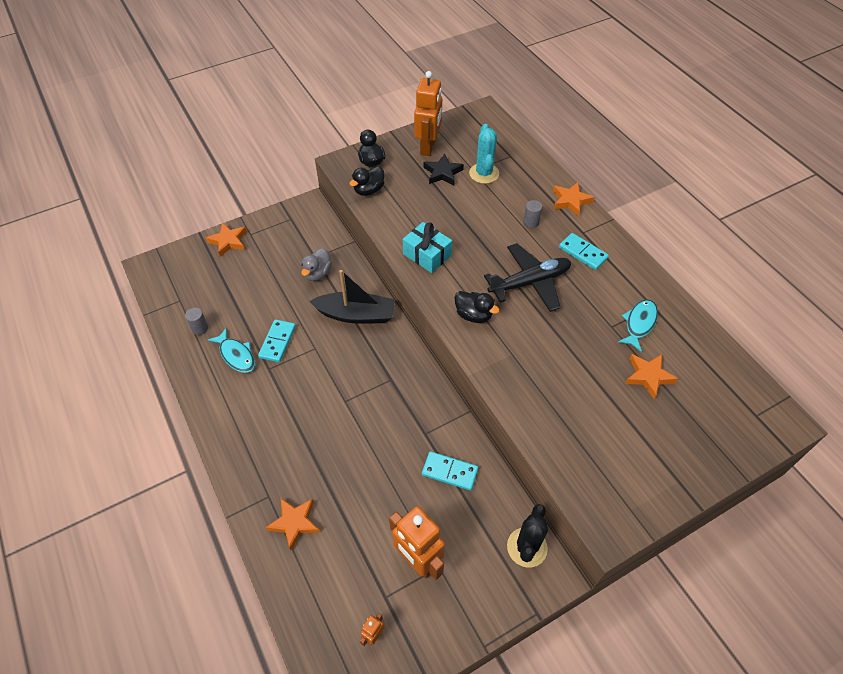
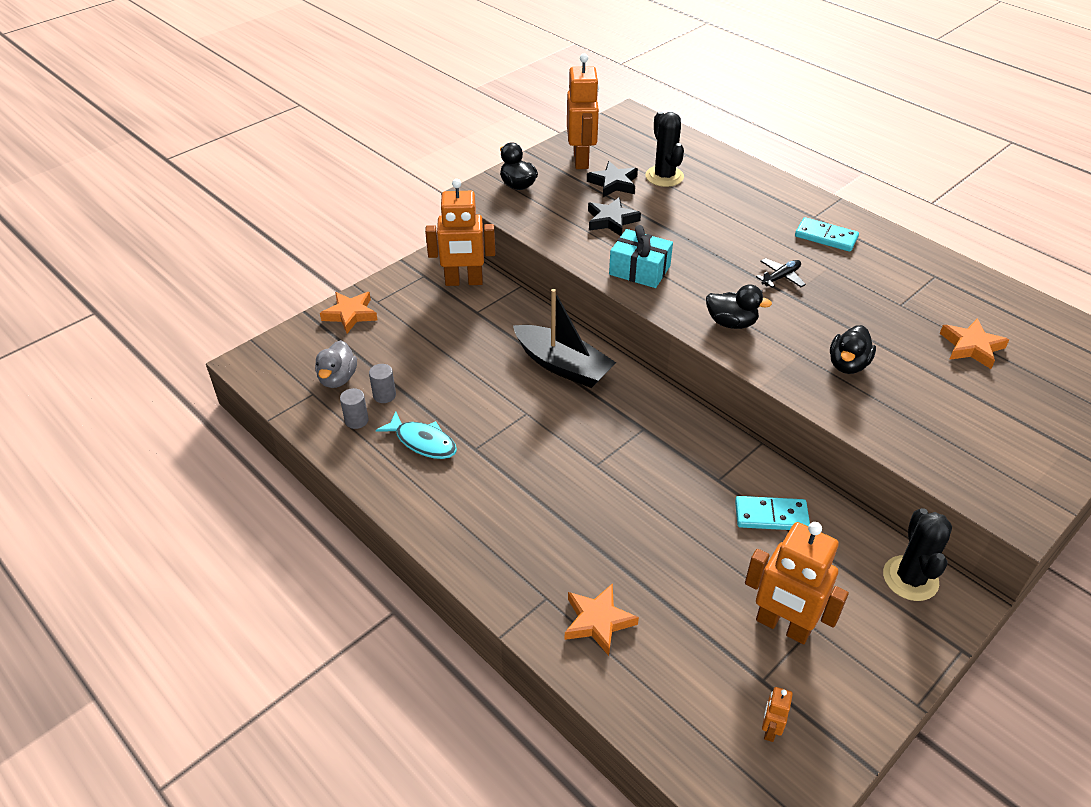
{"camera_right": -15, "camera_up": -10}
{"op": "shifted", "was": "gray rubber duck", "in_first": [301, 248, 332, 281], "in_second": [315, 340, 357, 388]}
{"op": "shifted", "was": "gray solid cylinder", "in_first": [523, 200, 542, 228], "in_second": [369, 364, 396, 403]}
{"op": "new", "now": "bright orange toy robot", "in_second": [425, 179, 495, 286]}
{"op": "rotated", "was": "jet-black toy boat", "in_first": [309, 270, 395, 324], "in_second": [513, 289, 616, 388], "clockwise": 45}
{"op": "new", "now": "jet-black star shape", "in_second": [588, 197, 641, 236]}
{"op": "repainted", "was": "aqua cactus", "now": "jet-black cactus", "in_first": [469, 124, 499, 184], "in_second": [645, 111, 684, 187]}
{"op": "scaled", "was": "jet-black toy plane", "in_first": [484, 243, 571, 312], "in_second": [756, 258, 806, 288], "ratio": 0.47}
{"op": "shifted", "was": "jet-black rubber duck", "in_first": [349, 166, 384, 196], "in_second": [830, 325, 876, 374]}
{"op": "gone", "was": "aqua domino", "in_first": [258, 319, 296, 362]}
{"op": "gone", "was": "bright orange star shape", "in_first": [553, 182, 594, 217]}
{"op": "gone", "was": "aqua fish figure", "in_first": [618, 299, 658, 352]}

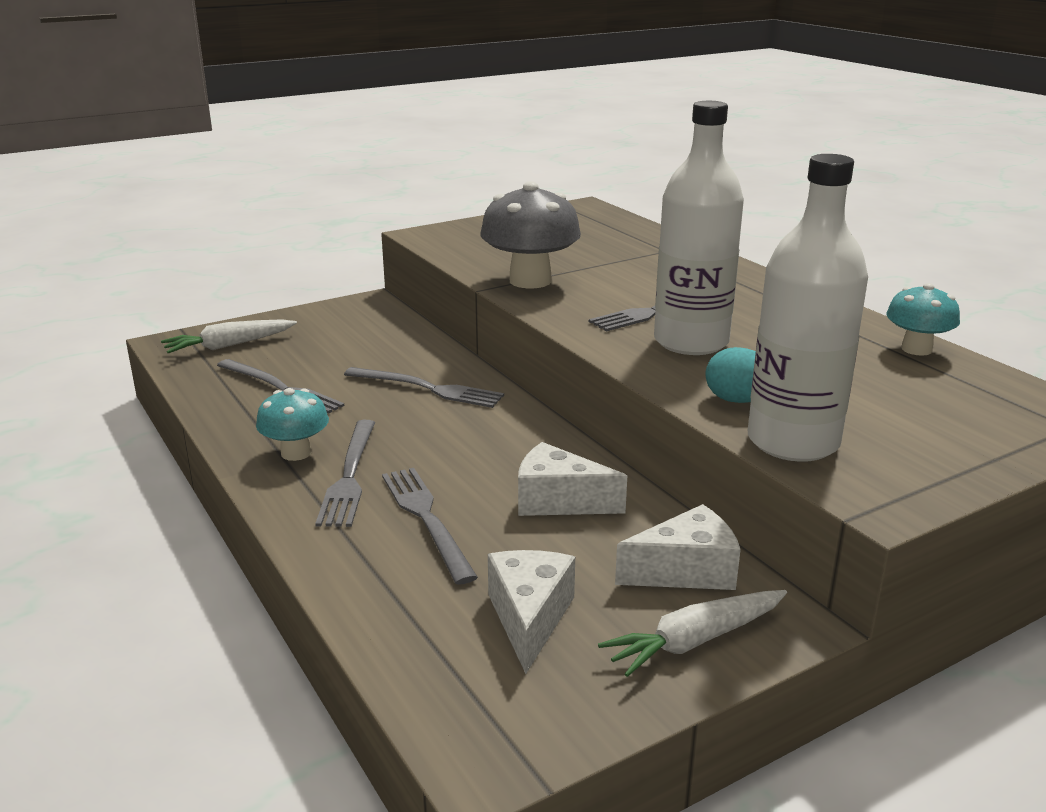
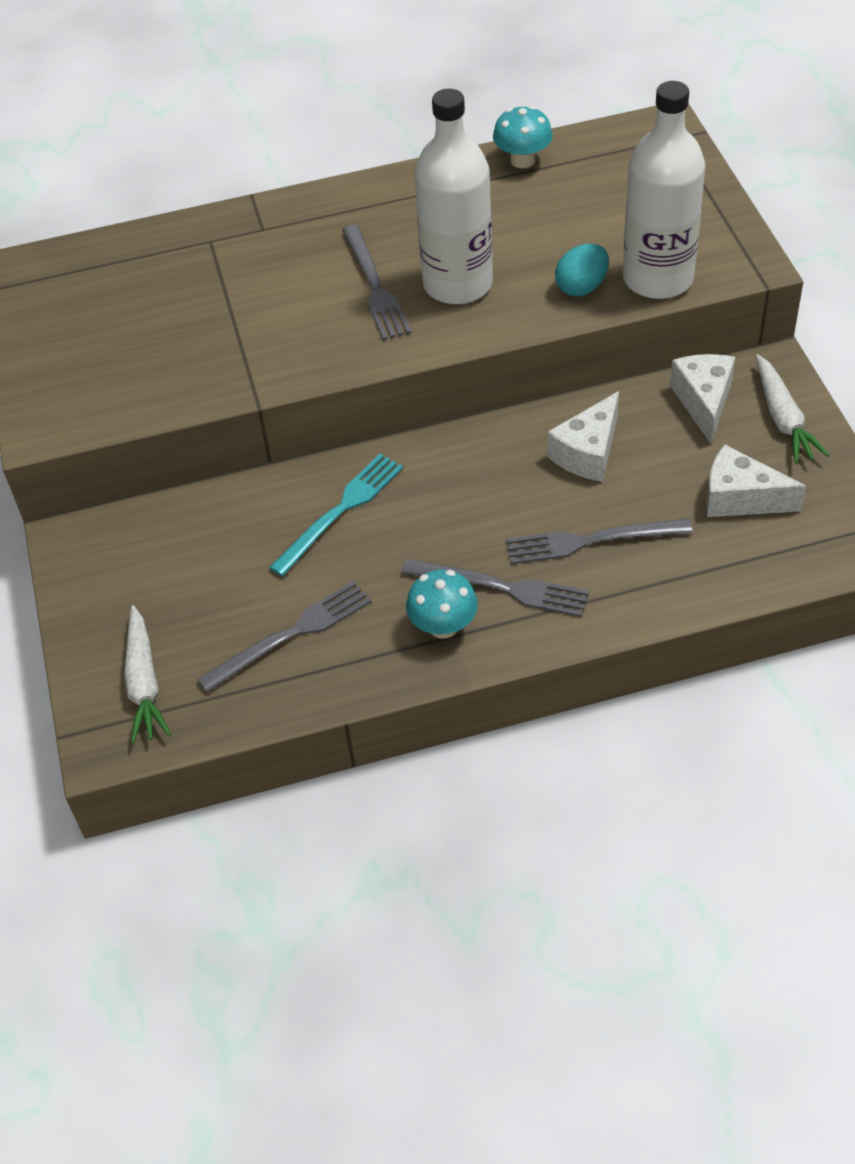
{"camera_right": -70, "camera_up": 25}
{"op": "repainted", "was": "gray fork", "now": "aqua fork", "in_first": [344, 367, 504, 408], "in_second": [269, 454, 403, 576]}
{"op": "gone", "was": "gray fungus", "in_first": [480, 182, 581, 289]}

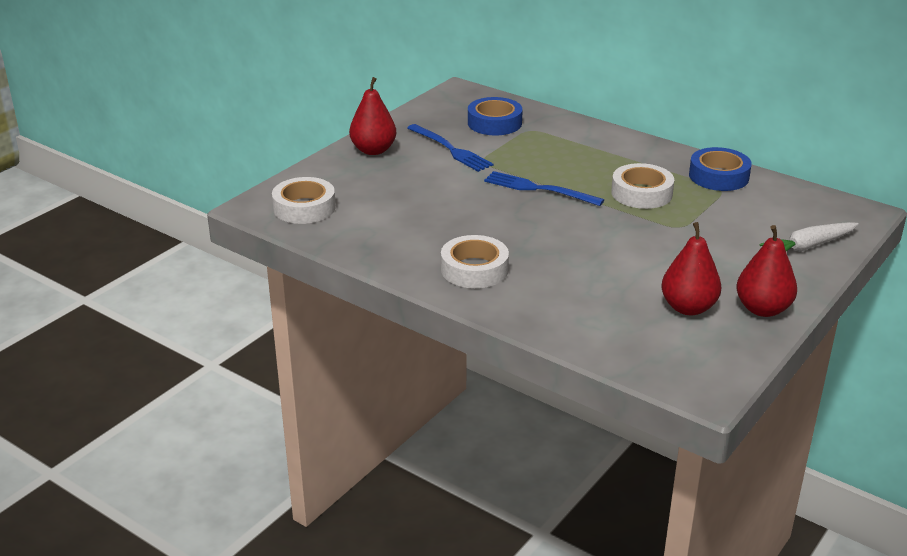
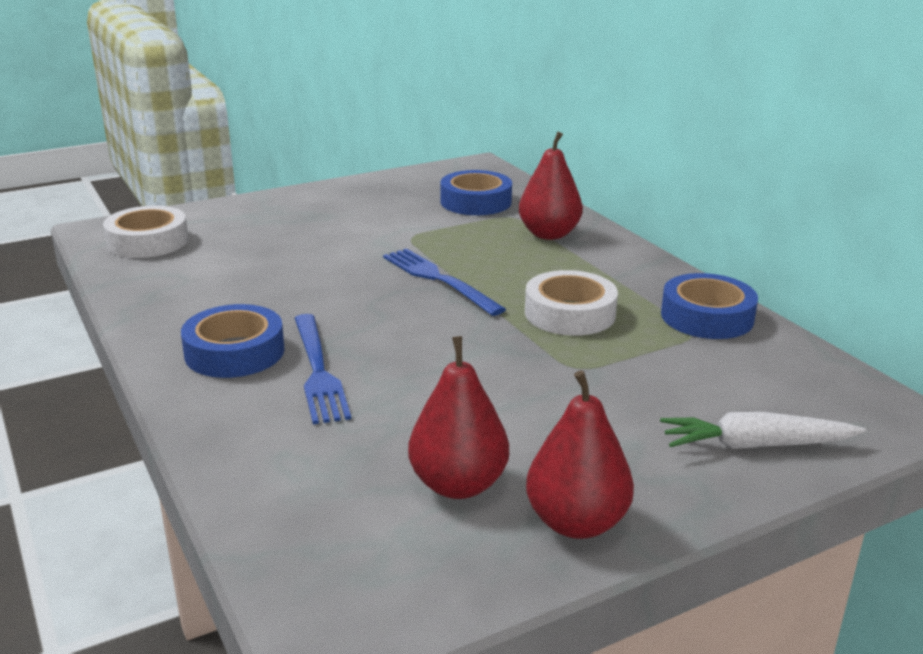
{"camera_right": 25, "camera_up": -5}
{"op": "repainted", "was": "pure white sticky tape", "now": "blue sticky tape", "in_first": [441, 235, 509, 288], "in_second": [181, 304, 285, 378]}
{"op": "shifted", "was": "blue fork", "in_first": [407, 124, 493, 172], "in_second": [294, 314, 351, 424]}
{"op": "shifted", "was": "scarlet pear", "in_first": [349, 77, 396, 155], "in_second": [519, 132, 583, 240]}

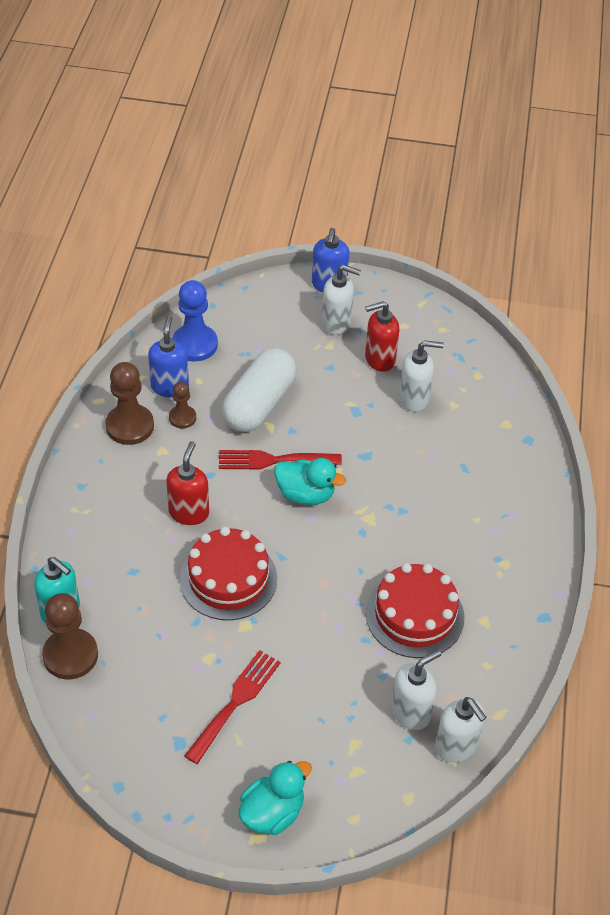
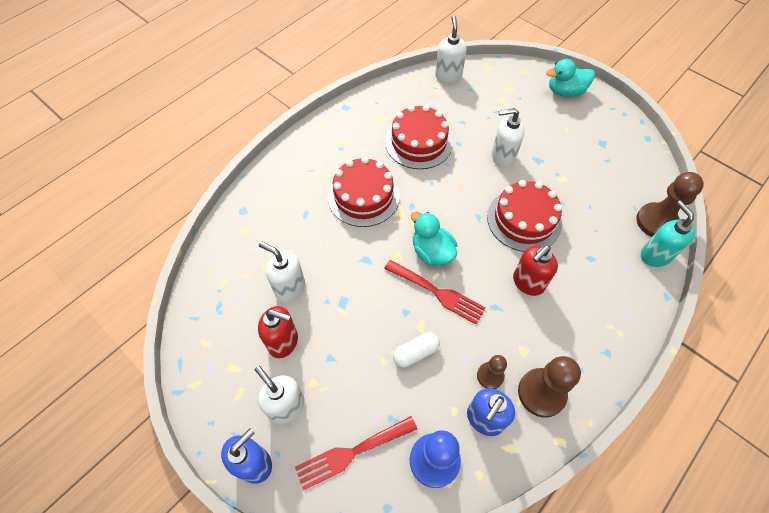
{"camera_right": -145, "camera_up": 10}
{"op": "shifted", "was": "scarlet fork", "in_first": [184, 650, 281, 764], "in_second": [295, 416, 417, 490]}
{"op": "new", "now": "scarlet cake", "in_second": [328, 157, 400, 227]}
{"op": "scaled", "was": "pure white pill shape", "in_first": [222, 348, 297, 432], "in_second": [393, 332, 440, 368], "ratio": 0.5}
{"op": "shifted", "was": "pure white soap dispenser", "in_first": [391, 650, 441, 730], "in_second": [492, 108, 525, 168]}

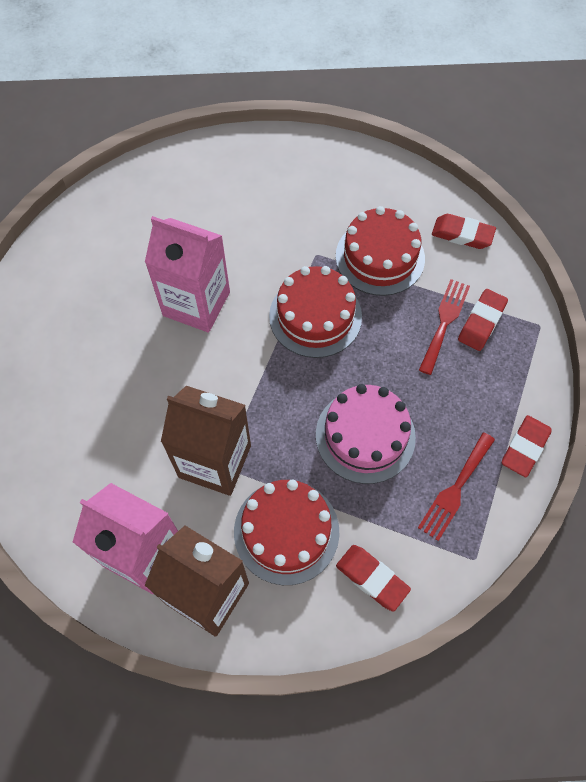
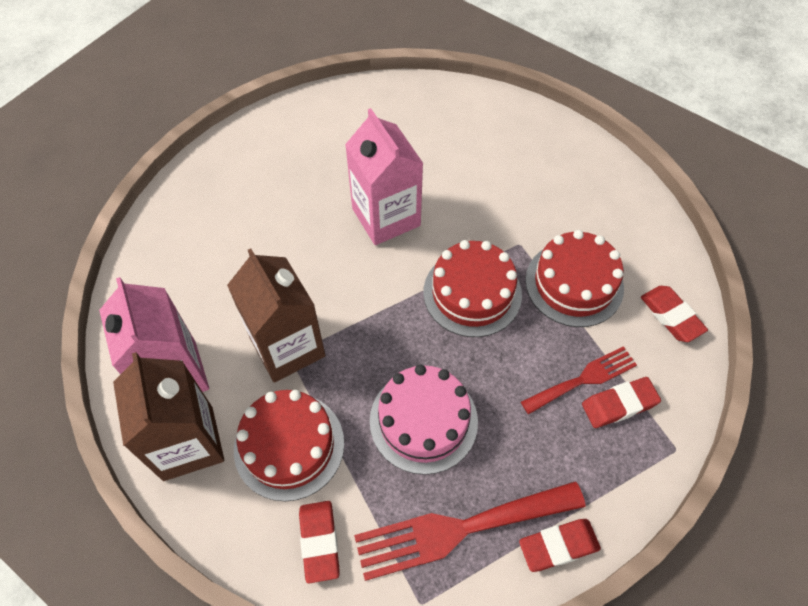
{"camera_right": 40, "camera_up": -5}
{"op": "scaled", "was": "scarlet fork", "in_first": [418, 432, 495, 541], "in_second": [354, 481, 586, 581], "ratio": 1.66}

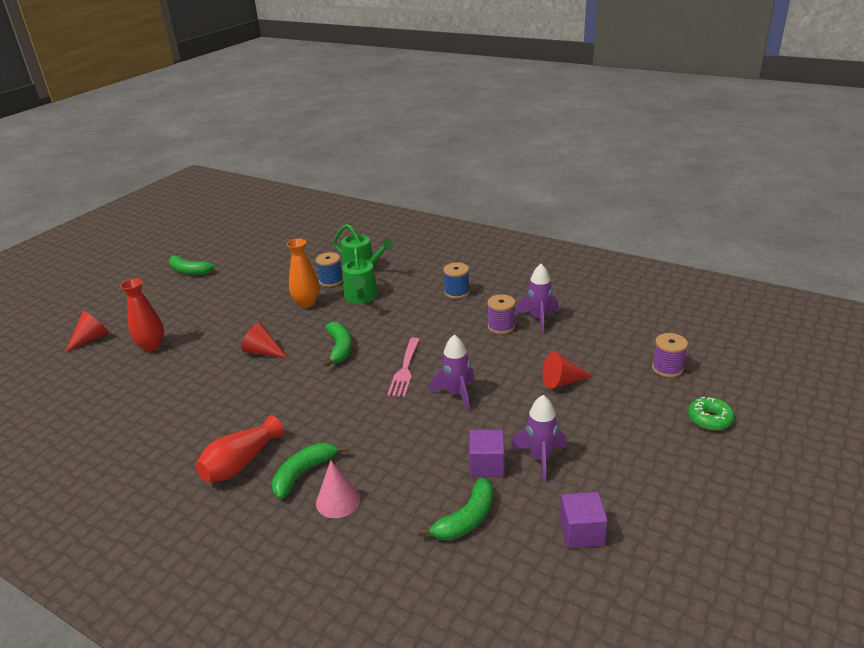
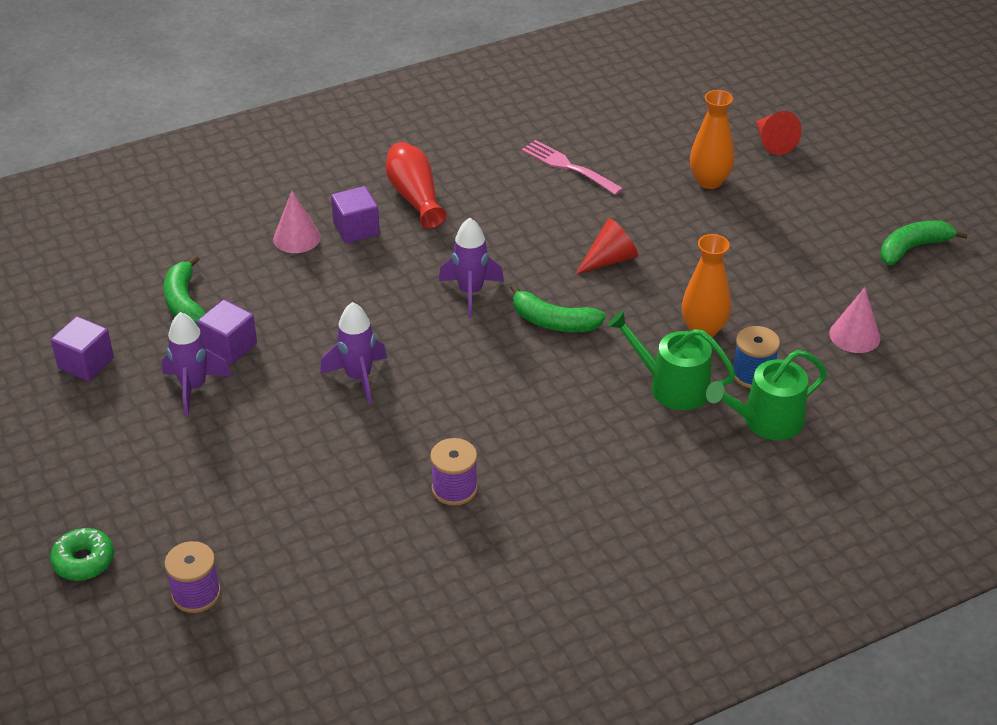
{"camera_right": 120, "camera_up": 10}
{"op": "swapped", "was": "leaf-green toy banana", "now": "royal purple solid cube", "in_first": [272, 443, 347, 499], "in_second": [331, 186, 380, 243]}
{"op": "shifted", "was": "royal purple spaceship", "in_first": [516, 264, 559, 333], "in_second": [439, 218, 504, 318]}
{"op": "shifted", "was": "rosy fork", "in_first": [387, 338, 420, 397], "in_second": [521, 140, 623, 195]}
{"op": "repainted", "was": "scarlet tall vase", "now": "bright orange tall vase", "in_first": [120, 278, 164, 351], "in_second": [690, 90, 734, 189]}
{"op": "new", "now": "rosy solid cone", "in_second": [829, 287, 880, 353]}
{"op": "gone", "was": "blue spool", "in_first": [443, 263, 470, 299]}
{"op": "gone", "was": "scarlet solid cone", "in_first": [542, 352, 593, 389]}

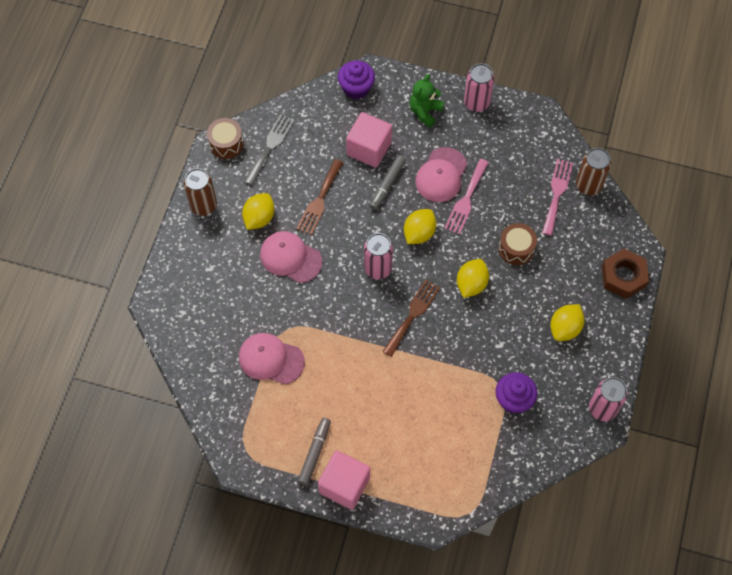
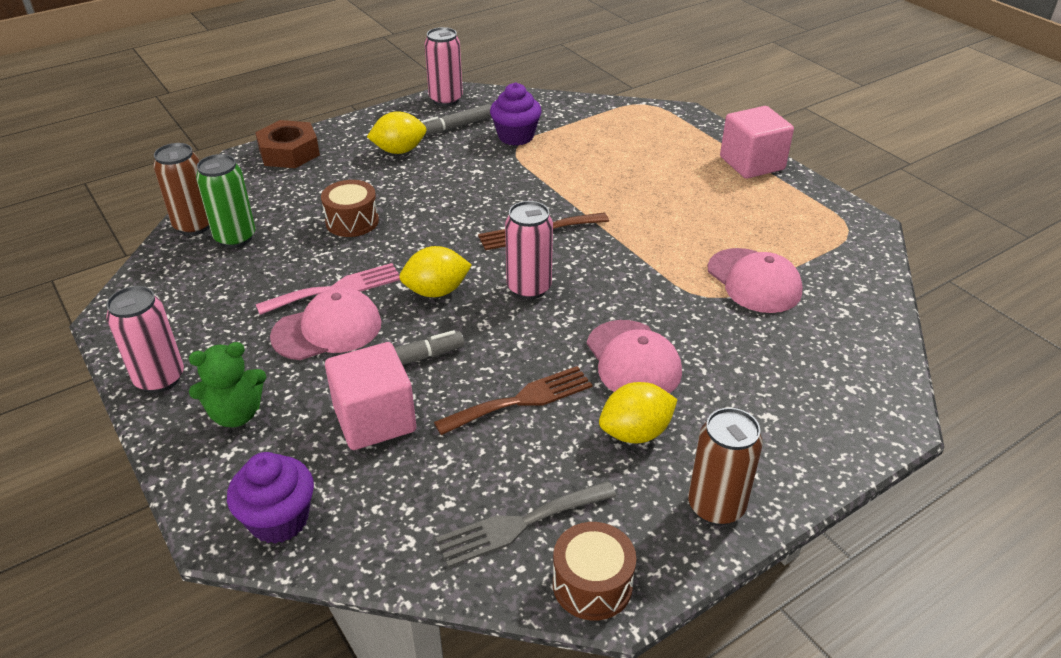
{"camera_right": -140, "camera_up": -25}
{"op": "swapped", "was": "rosy fork", "now": "leaf-green can", "in_first": [542, 159, 573, 236], "in_second": [196, 154, 256, 248]}
{"op": "shifted", "was": "gray marker pen", "in_first": [298, 418, 331, 485], "in_second": [421, 104, 491, 136]}
{"op": "gone", "was": "golden citrus fruit", "in_first": [457, 259, 489, 298]}

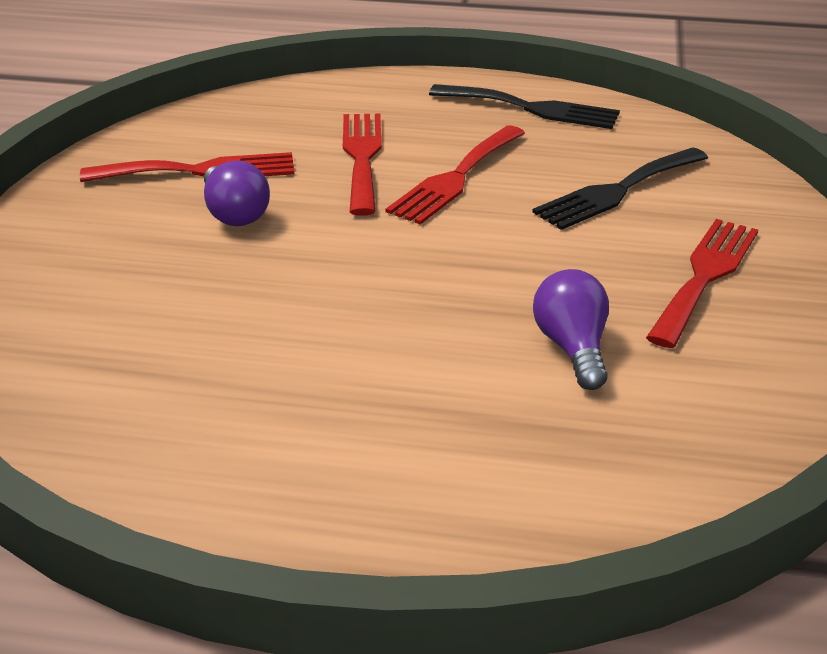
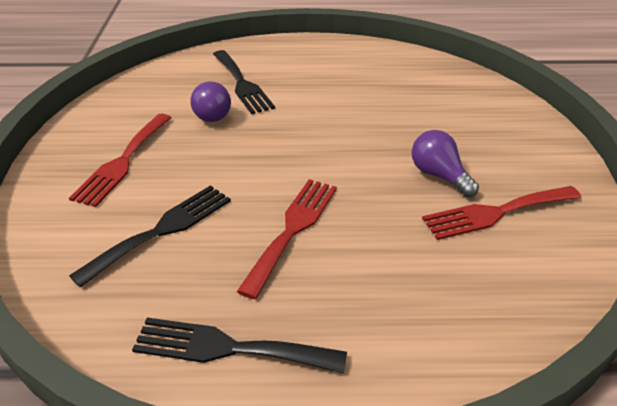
{"camera_right": 170, "camera_up": 5}
{"op": "new", "now": "jet-black fork", "in_second": [213, 50, 275, 114]}
{"op": "gone", "was": "scarlet fork", "in_first": [343, 114, 382, 216]}

